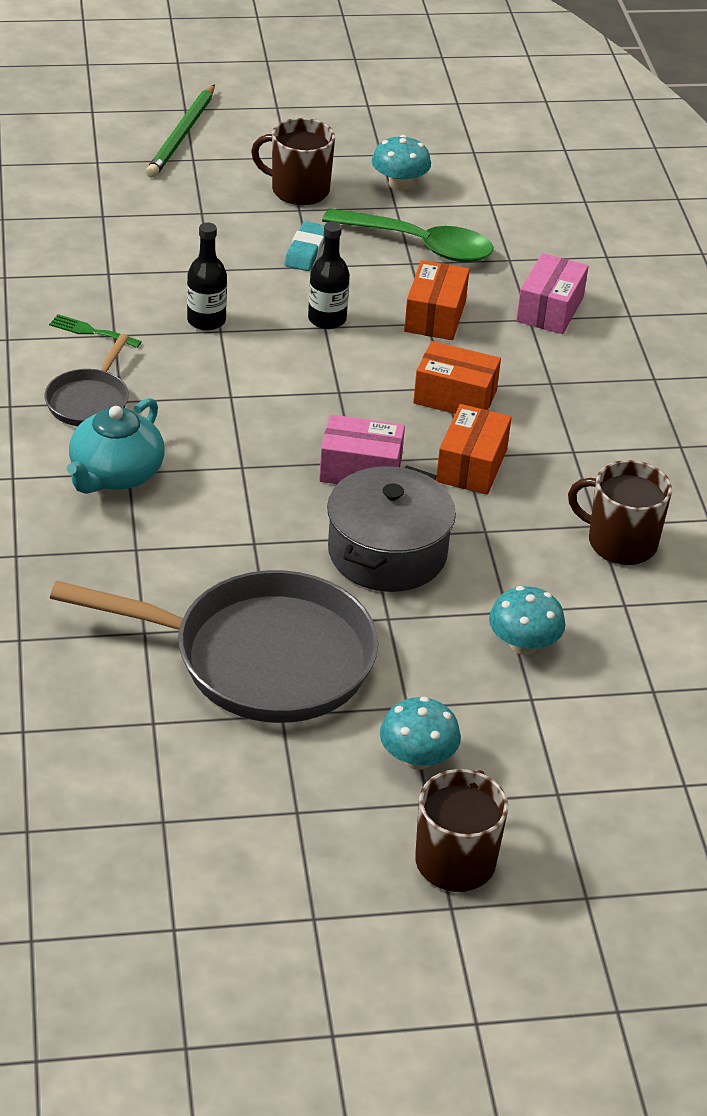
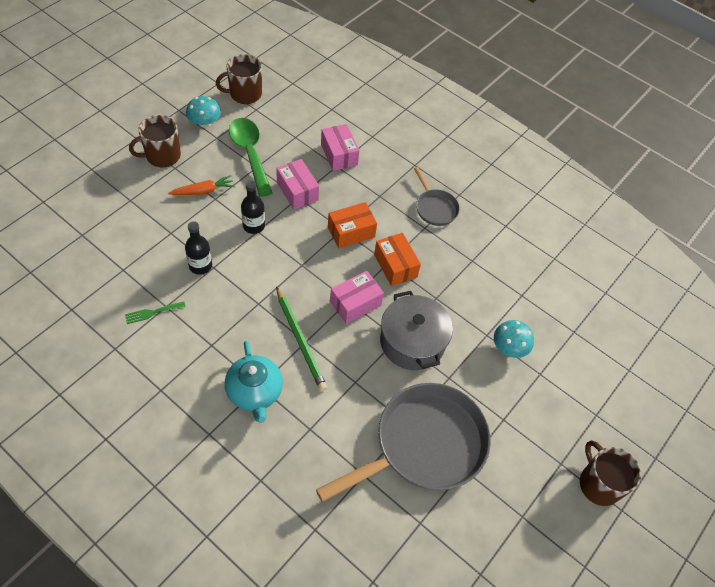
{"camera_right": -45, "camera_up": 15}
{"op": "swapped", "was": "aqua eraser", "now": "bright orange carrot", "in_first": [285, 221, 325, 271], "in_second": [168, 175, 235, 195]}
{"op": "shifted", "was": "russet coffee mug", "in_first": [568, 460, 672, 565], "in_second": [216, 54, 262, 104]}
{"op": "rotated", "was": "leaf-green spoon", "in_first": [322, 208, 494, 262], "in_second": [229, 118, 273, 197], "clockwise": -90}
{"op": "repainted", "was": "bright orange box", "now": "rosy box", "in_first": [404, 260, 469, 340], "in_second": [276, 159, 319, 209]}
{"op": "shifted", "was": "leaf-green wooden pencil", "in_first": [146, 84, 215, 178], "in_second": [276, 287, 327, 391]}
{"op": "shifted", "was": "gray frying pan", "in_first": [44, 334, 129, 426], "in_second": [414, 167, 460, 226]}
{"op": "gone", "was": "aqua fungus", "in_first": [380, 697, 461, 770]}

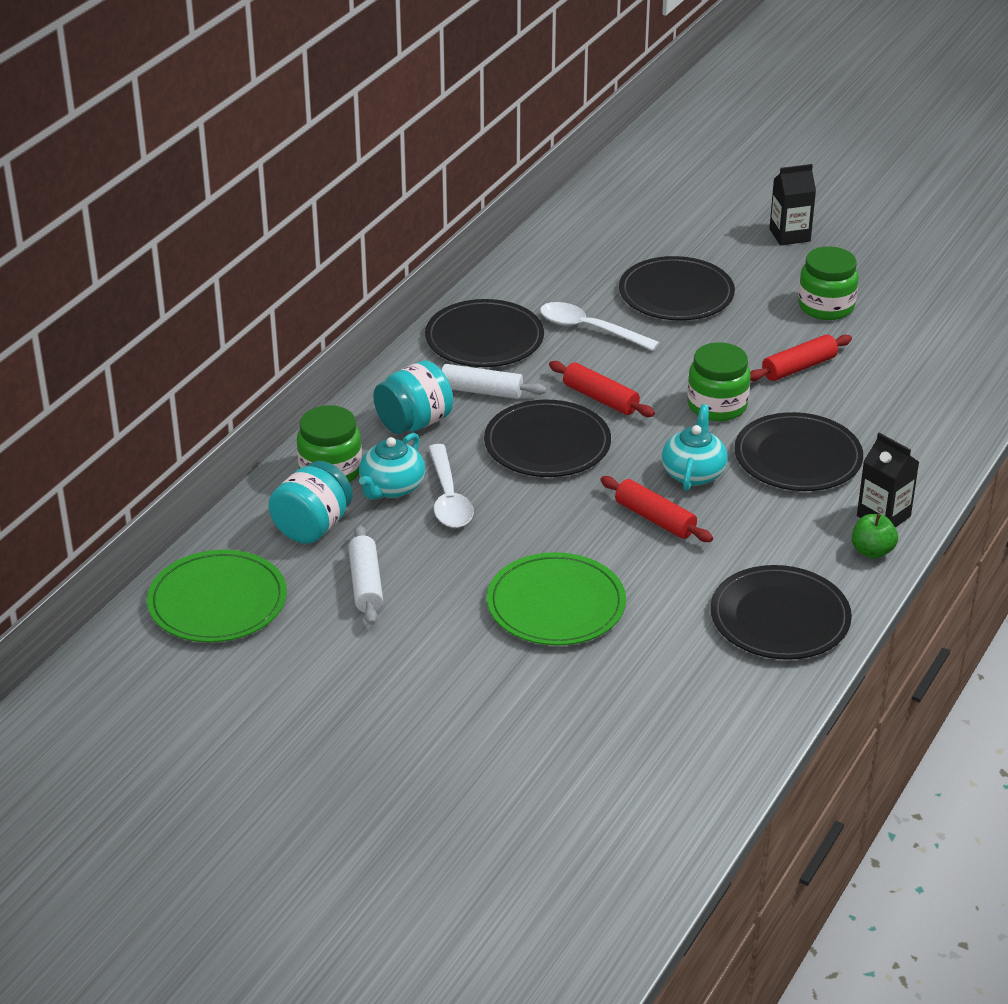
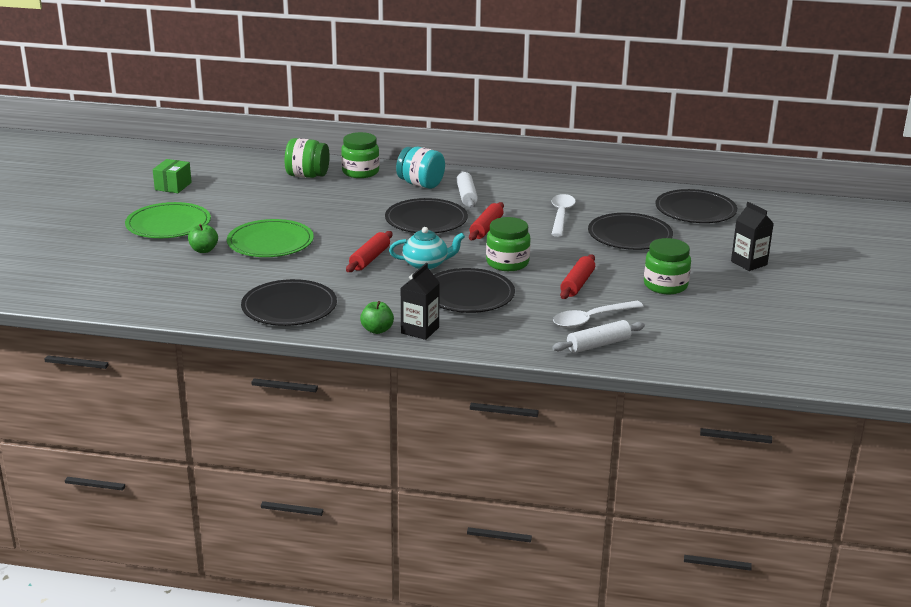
{"camera_right": 70, "camera_up": -10}
{"op": "shifted", "was": "leaf-green dinner plate", "in_first": [147, 550, 287, 642], "in_second": [125, 202, 211, 238]}
{"op": "new", "now": "leaf-green box", "in_second": [153, 159, 192, 193]}
{"op": "new", "now": "leaf-green toy apple", "in_second": [188, 224, 218, 253]}
{"op": "repainted", "was": "aqua preserve jar", "now": "leaf-green preserve jar", "in_first": [268, 461, 353, 544], "in_second": [285, 138, 330, 178]}
{"op": "shifted", "was": "pure white rolling pin", "in_first": [348, 525, 383, 625], "in_second": [552, 320, 645, 353]}
{"op": "shifted", "was": "pure white spoon", "in_first": [428, 444, 474, 528], "in_second": [553, 301, 644, 328]}
{"op": "rotated", "was": "scarlet rolling pin", "in_first": [750, 334, 852, 381], "in_second": [560, 255, 595, 299], "clockwise": 75}
{"op": "shifted", "was": "jet-black dinner plate", "in_first": [425, 299, 544, 367], "in_second": [655, 189, 737, 223]}
{"op": "gone", "was": "aqua tea pot", "in_first": [359, 433, 425, 500]}

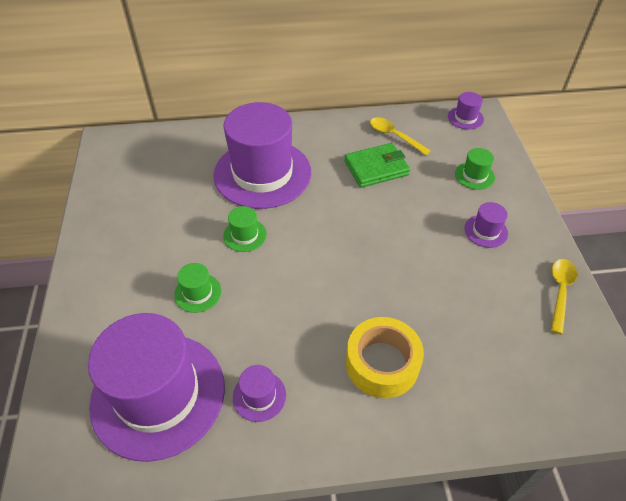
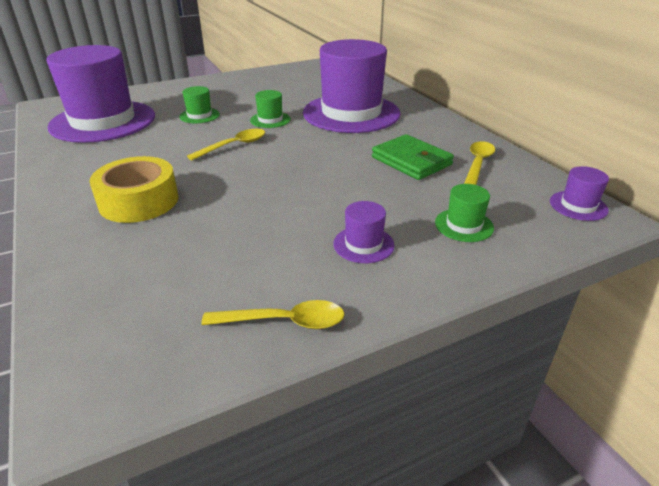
{"camera_right": 70, "camera_up": -15}
{"op": "new", "now": "golden spoon", "in_second": [187, 129, 265, 161]}
{"op": "gone", "was": "royal purple tall hat", "in_first": [233, 365, 286, 422]}

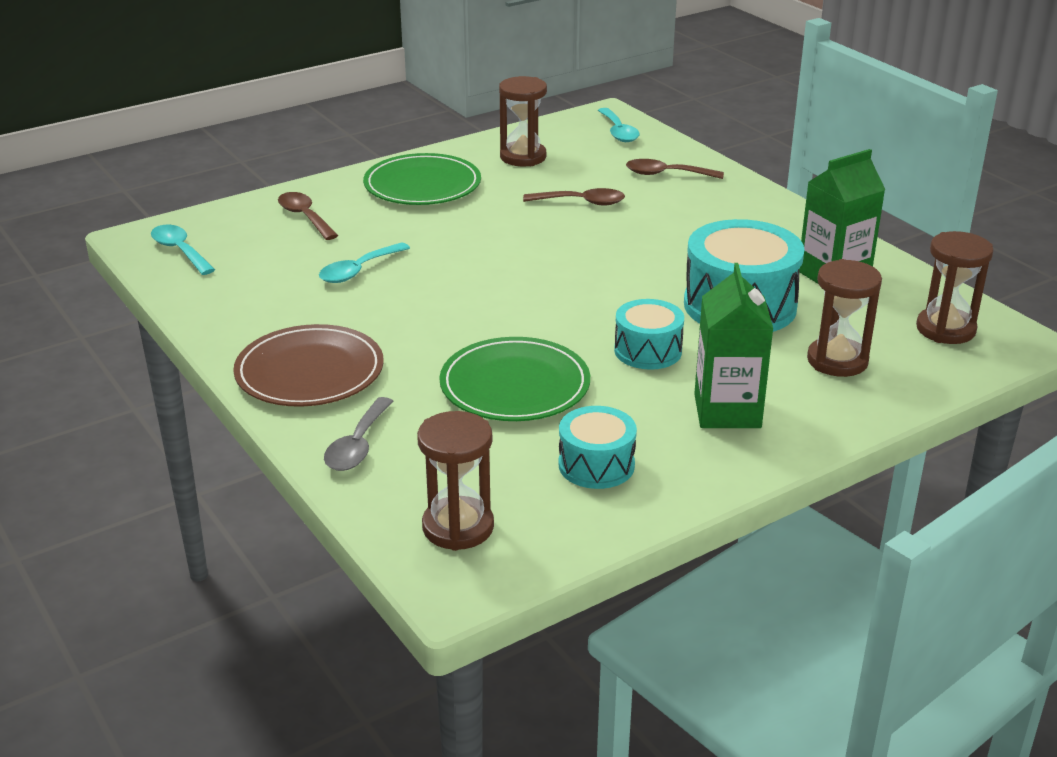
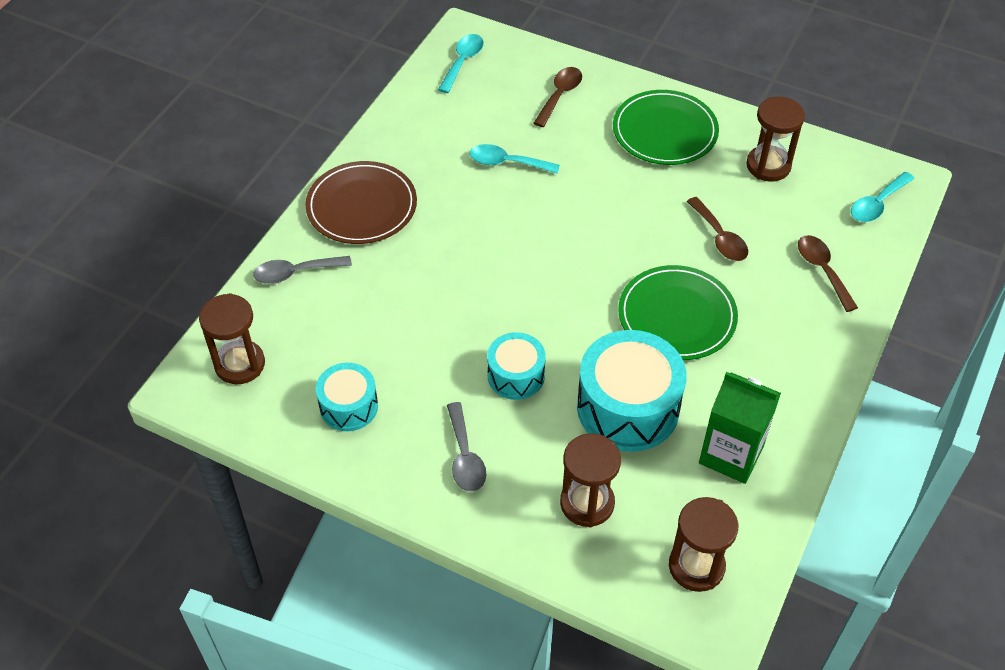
{"camera_right": 60, "camera_up": 20}
{"op": "swapped", "was": "leaf-green carton", "now": "gray spoon", "in_first": [694, 263, 773, 428], "in_second": [447, 402, 486, 492]}
{"op": "shifted", "was": "leaf-green dinner plate", "in_first": [439, 337, 590, 421], "in_second": [618, 265, 738, 360]}

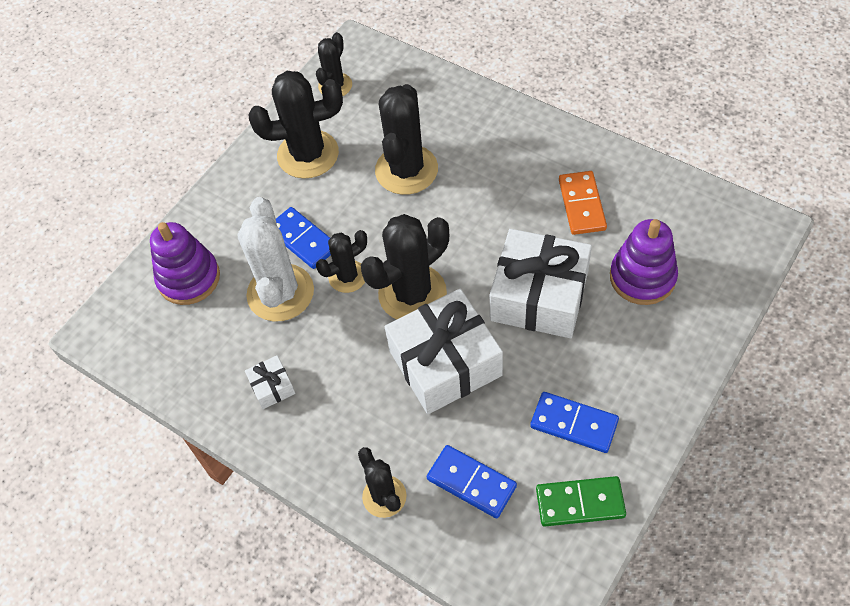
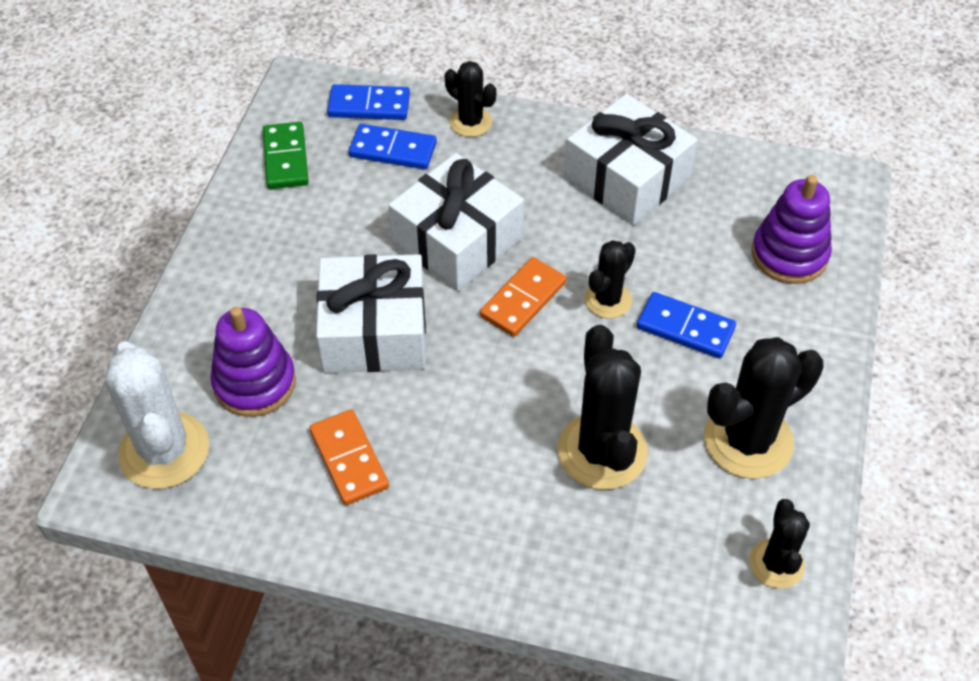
{"camera_right": 155, "camera_up": -5}
{"op": "shifted", "was": "pure white cactus", "in_first": [238, 197, 314, 321], "in_second": [105, 341, 209, 489]}
{"op": "rotated", "was": "leaf-green domino", "in_first": [536, 476, 626, 527], "in_second": [263, 122, 309, 189], "clockwise": -75}
{"op": "shifted", "was": "blue domino", "in_first": [530, 392, 619, 453], "in_second": [327, 84, 410, 120]}
{"op": "swapped", "was": "jet-black cactus", "now": "bright orange domino", "in_first": [361, 214, 449, 319], "in_second": [480, 257, 566, 337]}
{"op": "scaled", "was": "pure white present", "in_first": [245, 355, 295, 409], "in_second": [565, 94, 697, 225], "ratio": 2.32}

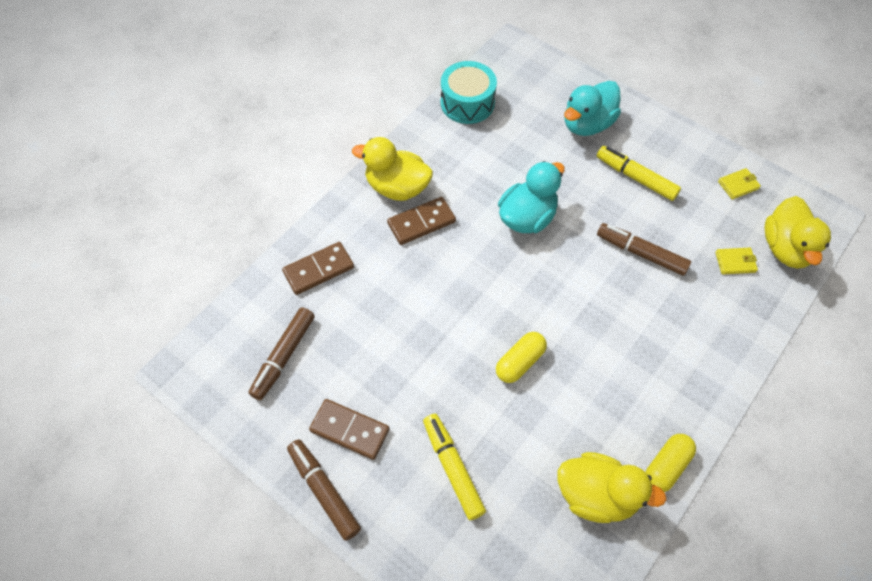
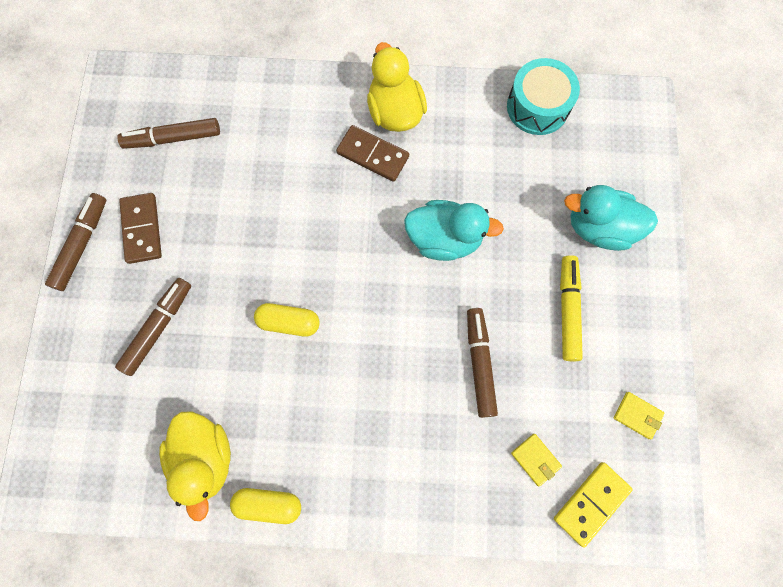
{"camera_right": 55, "camera_up": 15}
{"op": "repainted", "was": "golden marker pen", "now": "russet marker pen", "in_first": [423, 414, 486, 520], "in_second": [115, 278, 191, 376]}
{"op": "swapped", "was": "golden rubber duck", "now": "golden domino", "in_first": [764, 196, 831, 269], "in_second": [554, 462, 633, 548]}
{"op": "gone", "was": "russet domino", "in_first": [282, 242, 354, 295]}

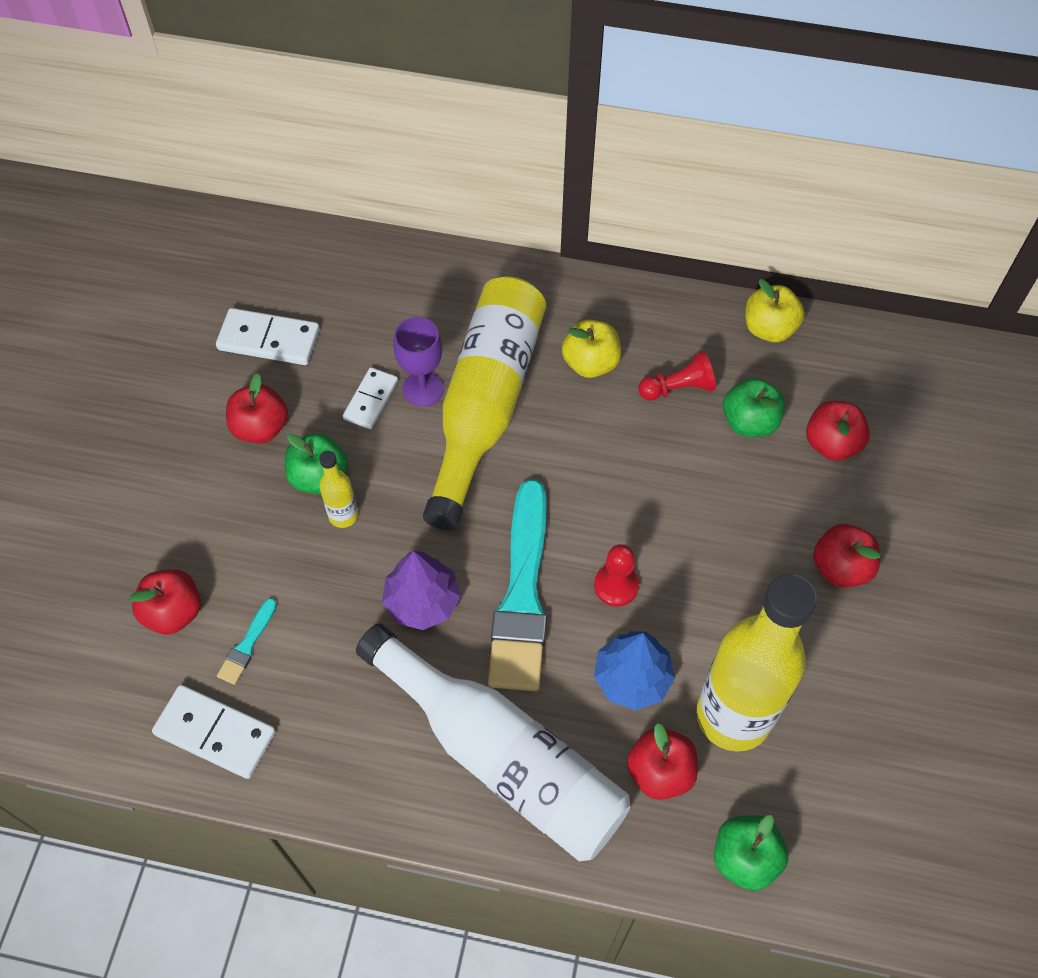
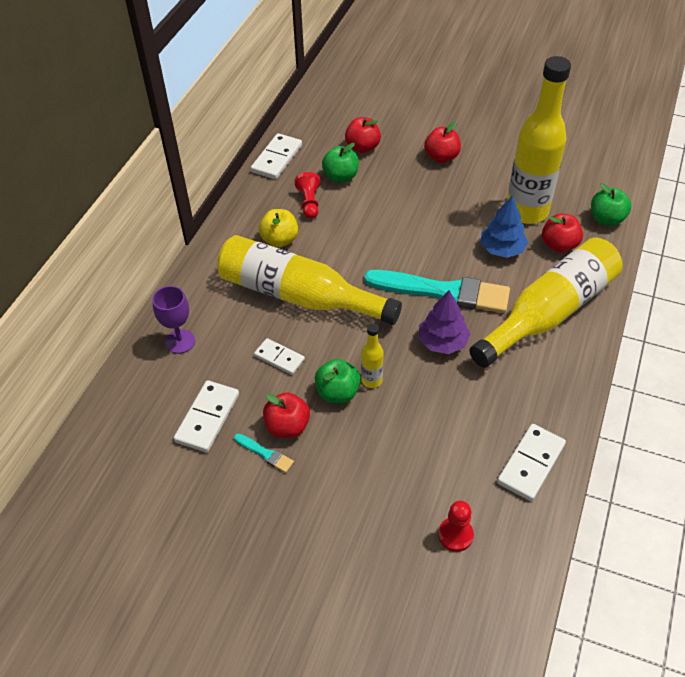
{"camera_right": -80, "camera_up": -10}
{"op": "shifted", "was": "royal purple wine glass", "in_first": [393, 317, 444, 407], "in_second": [152, 286, 195, 354]}
{"op": "shifted", "was": "aqua paint brush", "in_first": [217, 598, 277, 685], "in_second": [234, 433, 294, 473]}
{"op": "swapped", "was": "golden toy apple", "now": "pure white domino", "in_first": [745, 279, 805, 342], "in_second": [251, 133, 302, 179]}
{"op": "shifted", "was": "scarlet chess pawn", "in_first": [594, 544, 639, 606], "in_second": [438, 501, 474, 552]}
{"op": "repainted", "was": "pure white flask", "now": "golden flask", "in_first": [356, 623, 631, 861], "in_second": [469, 237, 623, 368]}
{"op": "gone", "was": "scarlet toy apple", "in_first": [129, 569, 201, 635]}

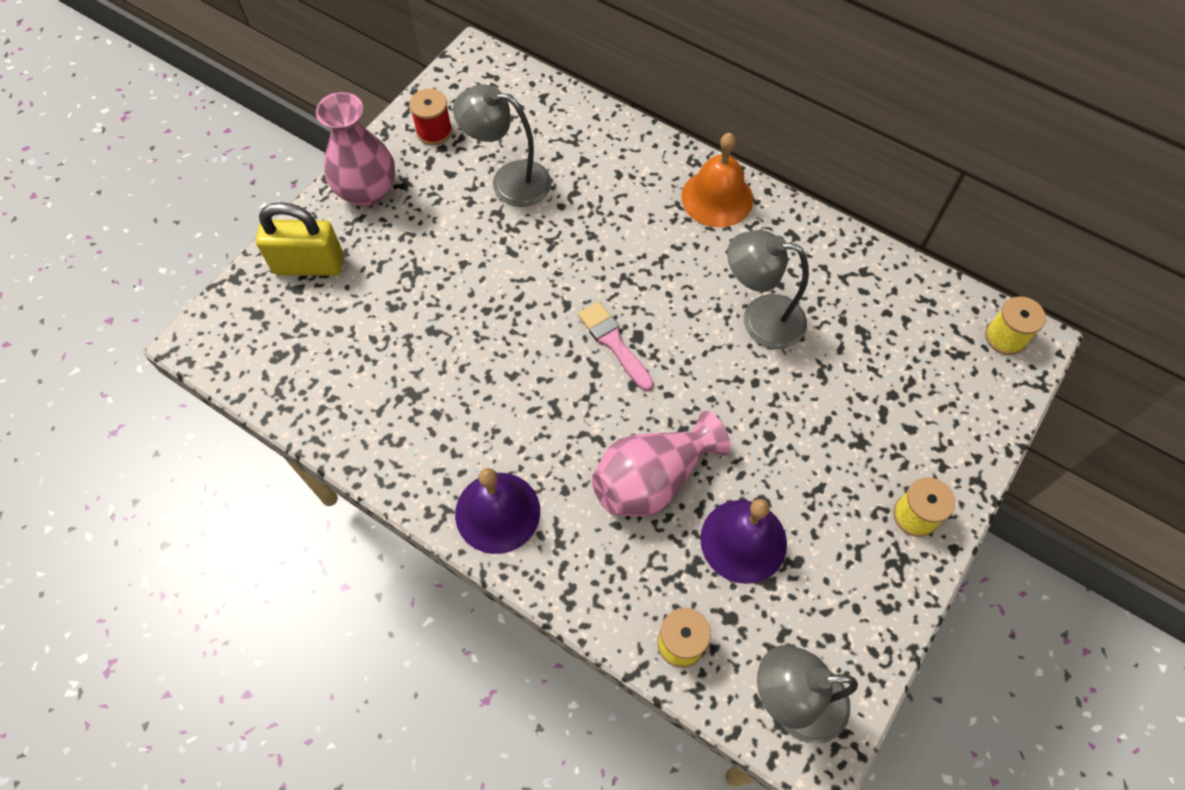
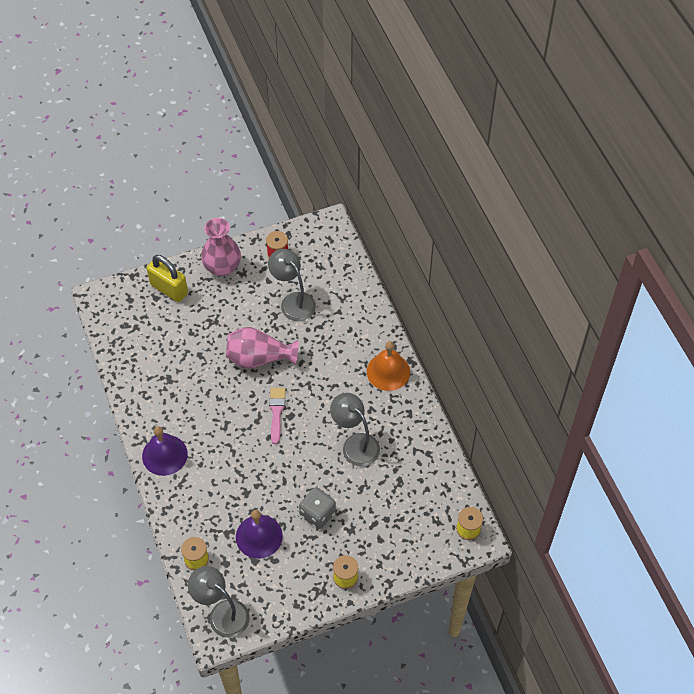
{"camera_right": 35, "camera_up": -5}
{"op": "shifted", "was": "rosy tall vase", "in_first": [592, 411, 731, 517], "in_second": [226, 327, 298, 368]}
{"op": "new", "now": "gray dice", "in_second": [299, 487, 336, 529]}

